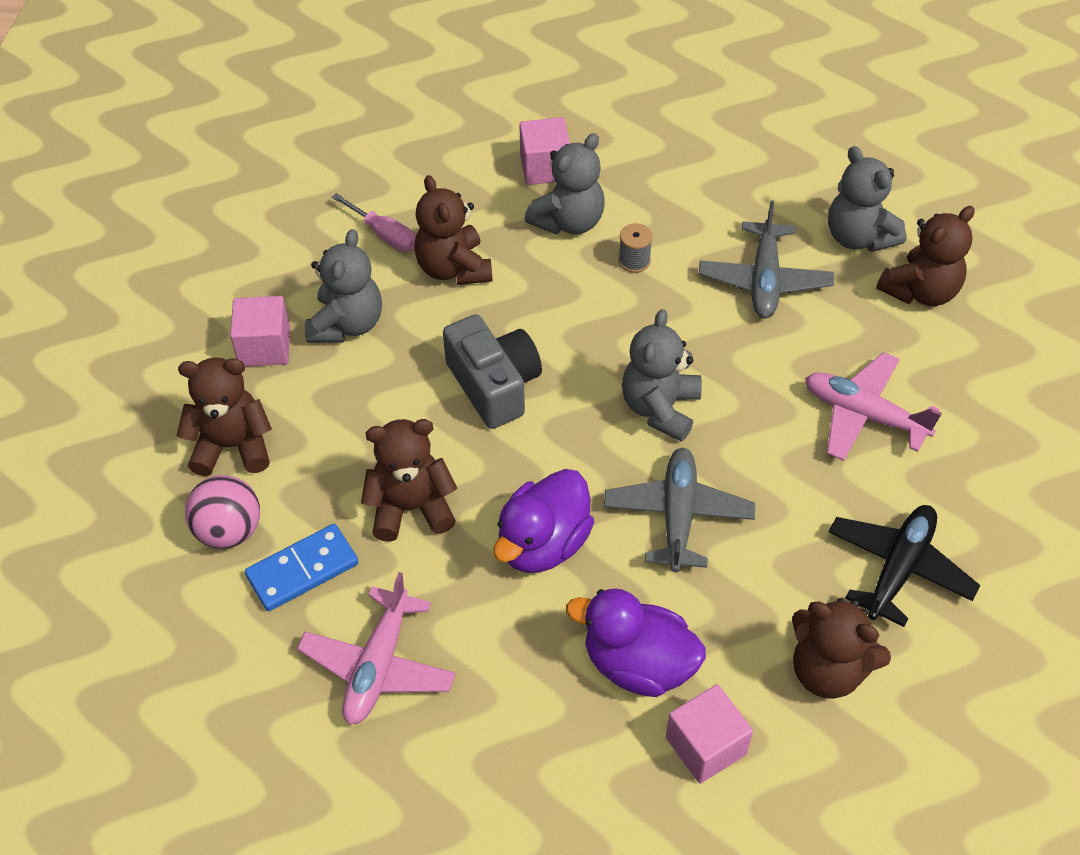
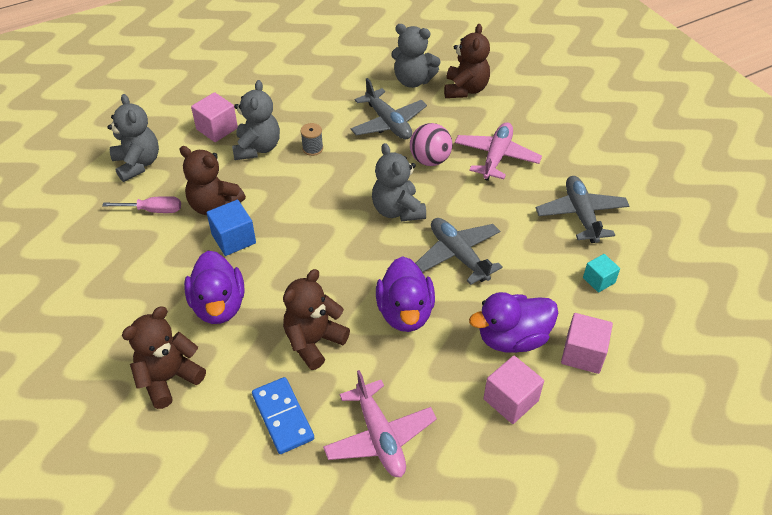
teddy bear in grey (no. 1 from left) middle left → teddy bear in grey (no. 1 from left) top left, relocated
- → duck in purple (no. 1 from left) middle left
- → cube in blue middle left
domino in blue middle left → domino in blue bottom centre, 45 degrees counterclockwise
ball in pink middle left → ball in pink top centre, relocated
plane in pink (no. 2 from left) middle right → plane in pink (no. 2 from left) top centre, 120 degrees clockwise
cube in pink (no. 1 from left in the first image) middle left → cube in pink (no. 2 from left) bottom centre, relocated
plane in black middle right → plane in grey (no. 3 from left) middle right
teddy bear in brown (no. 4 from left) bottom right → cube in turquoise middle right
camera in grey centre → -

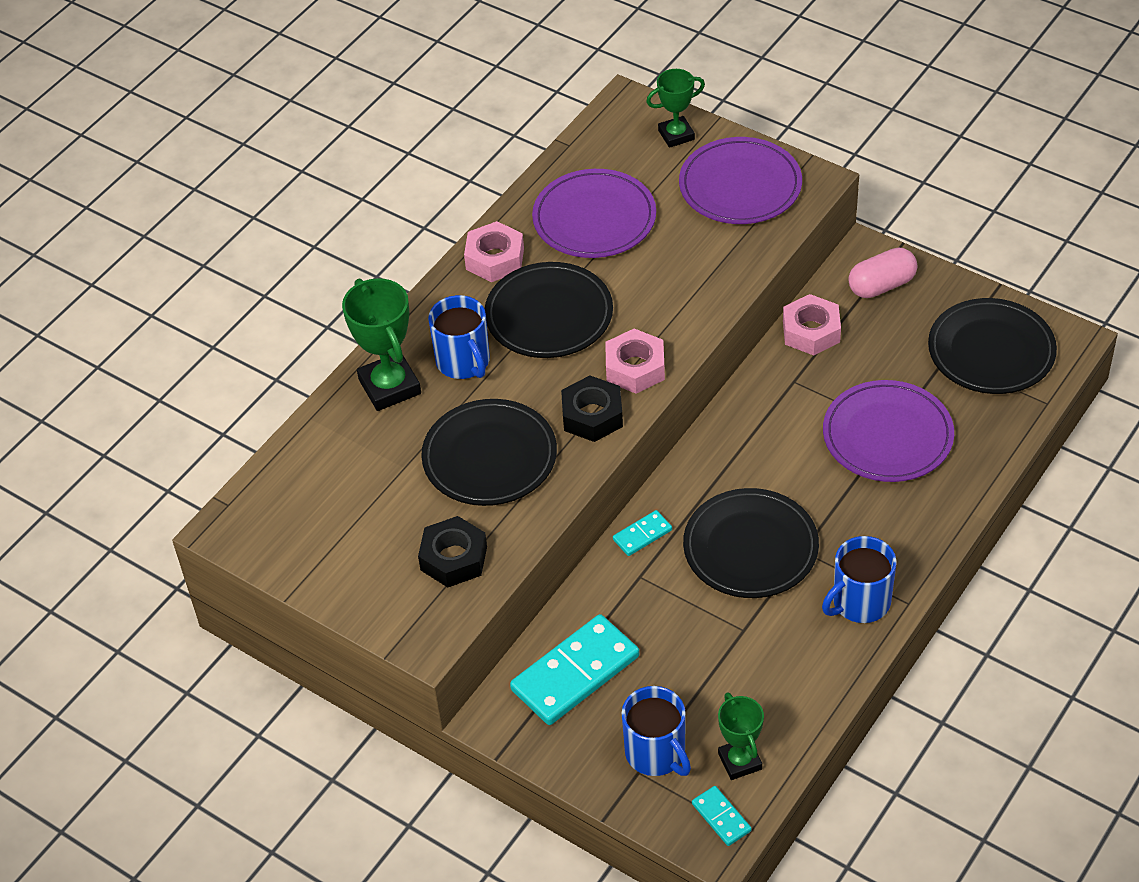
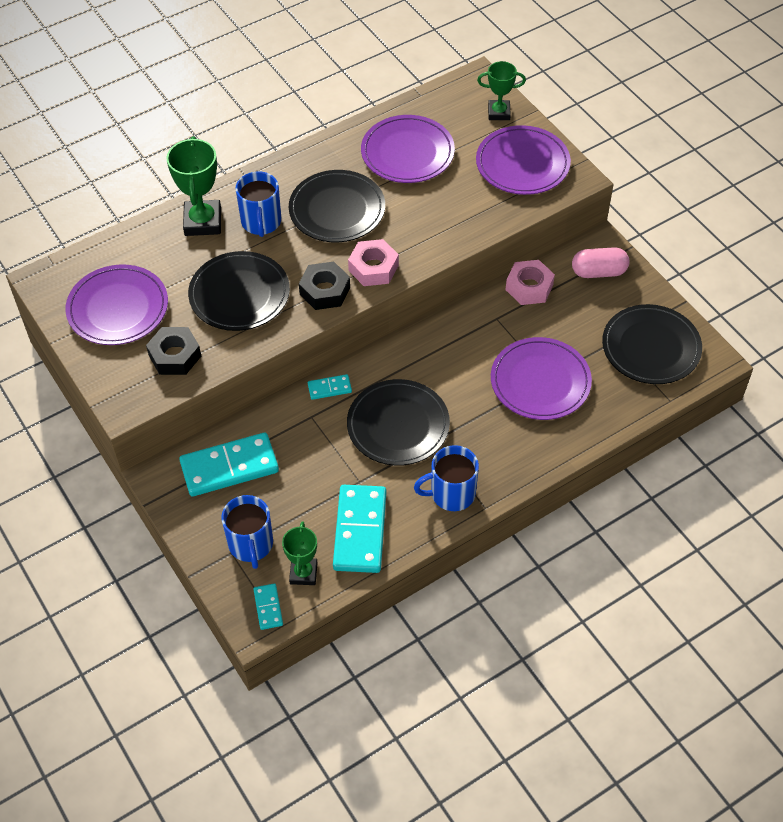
- → plate in purple (no. 1 from left) middle left
- → domino in turquoise (no. 4 from left) centre
nut in pink (no. 1 from left) top centre → -

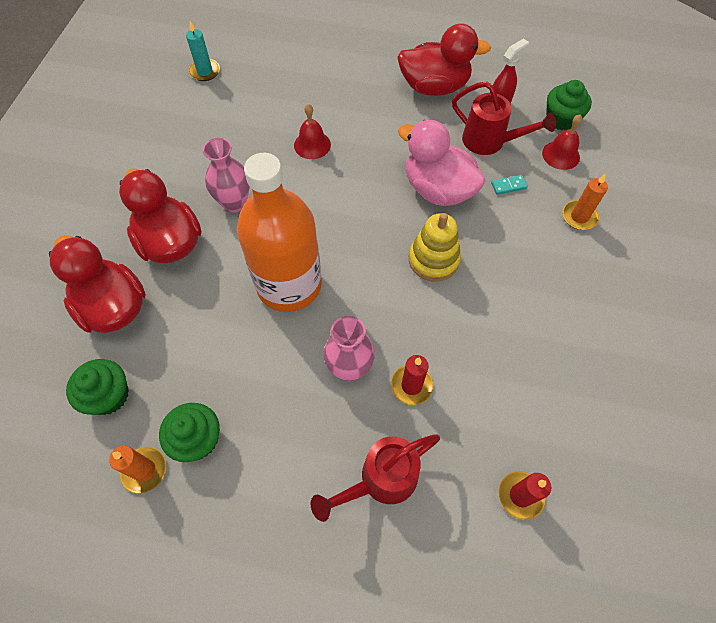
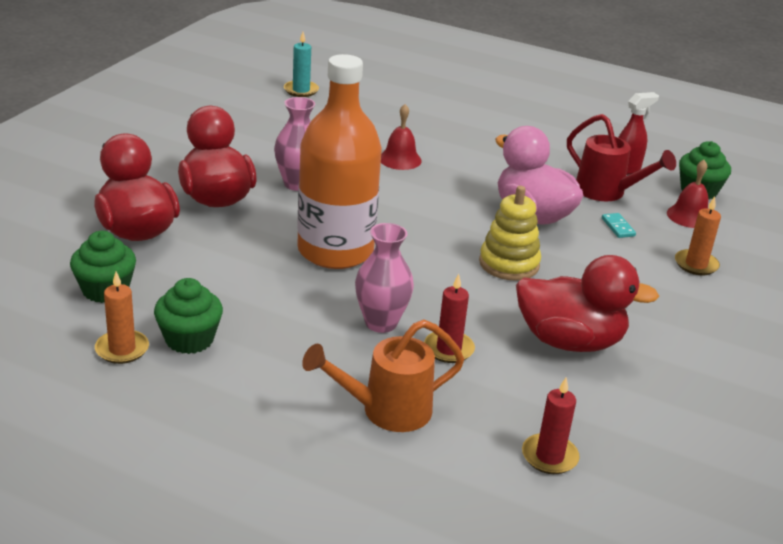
watering can in red (no. 1 from left) bottom centre → watering can in orange bottom centre
duck in red (no. 3 from left) top centre → duck in red (no. 3 from left) middle right, relocated
domino in turquoise top right → domino in turquoise middle right, 75 degrees clockwise

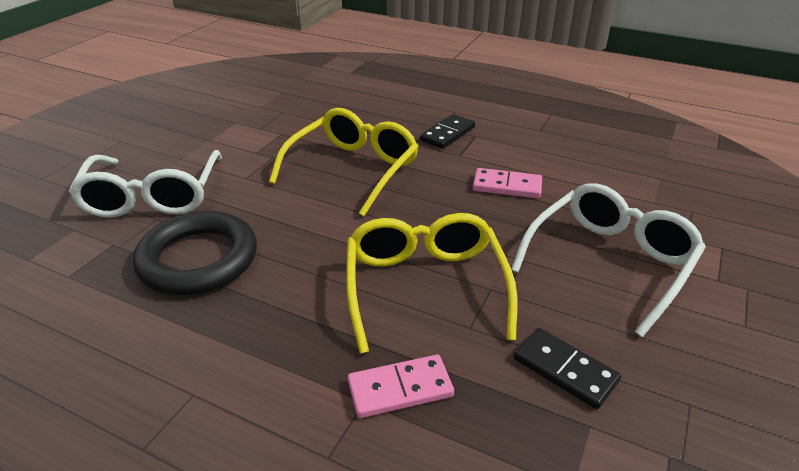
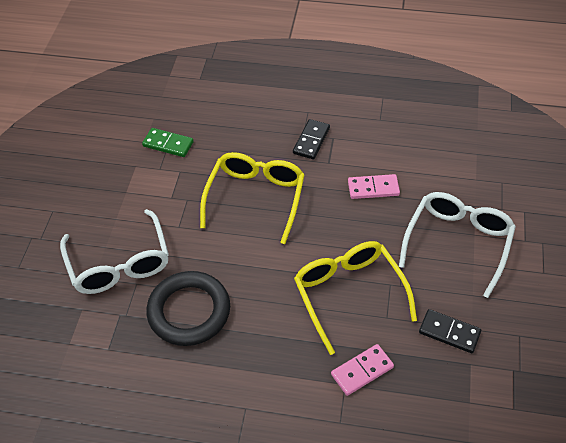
- → domino in green top left

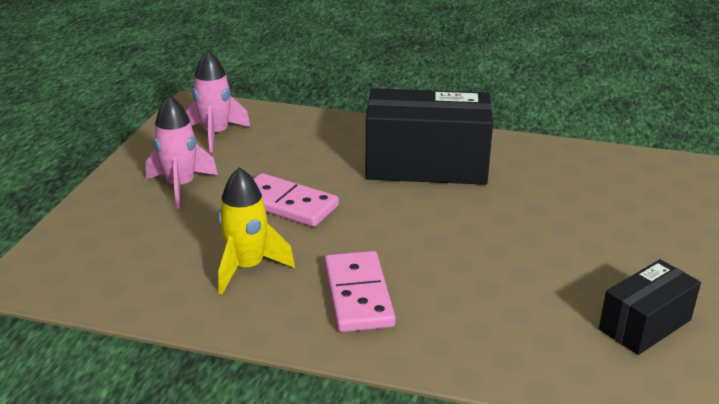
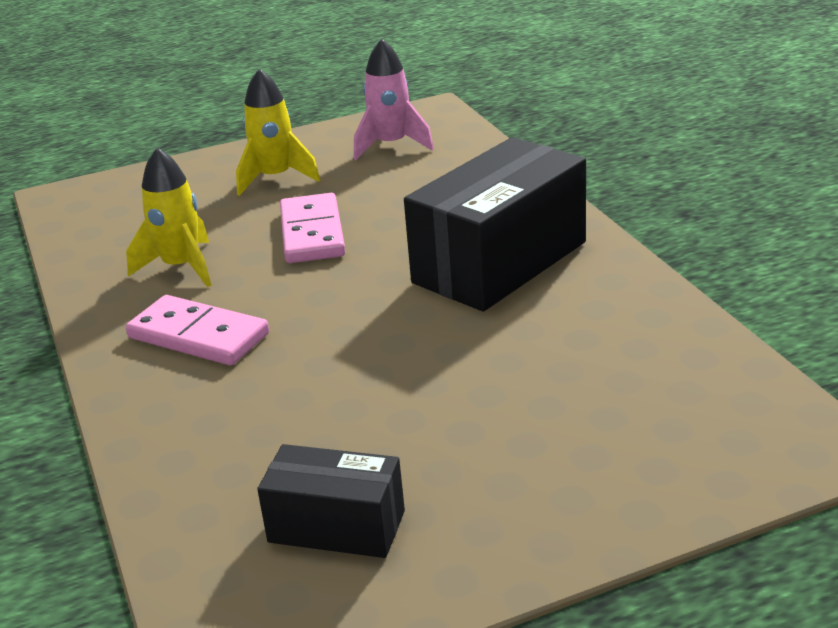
domino in pink (no. 2 from left in the first image) bottom centre → domino in pink (no. 1 from left) middle left, 75 degrees clockwise
rocket in pink (no. 1 from left) middle left → rocket in yellow (no. 2 from left) top left
box in black (no. 1 from left in the first image) centre → box in black (no. 2 from left) centre, 75 degrees clockwise

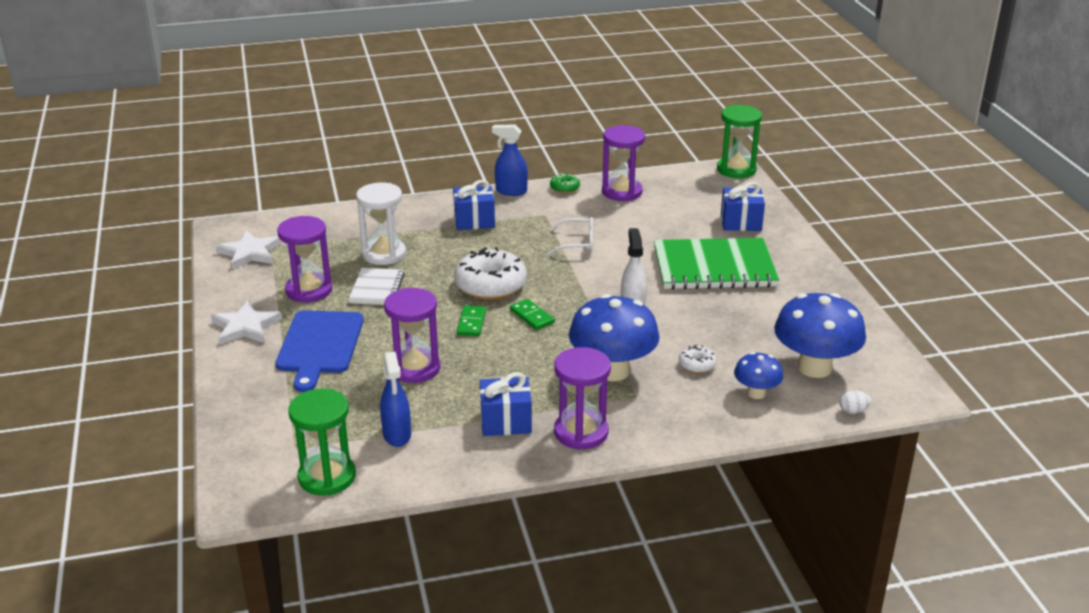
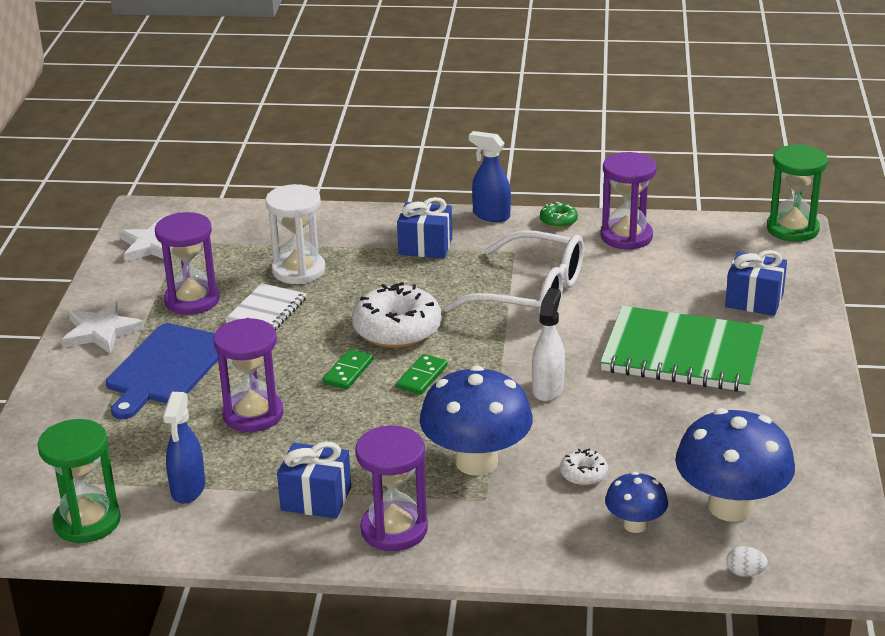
domino in green (no. 2 from left) centre, 45 degrees clockwise
glasses in white centre, x1.93

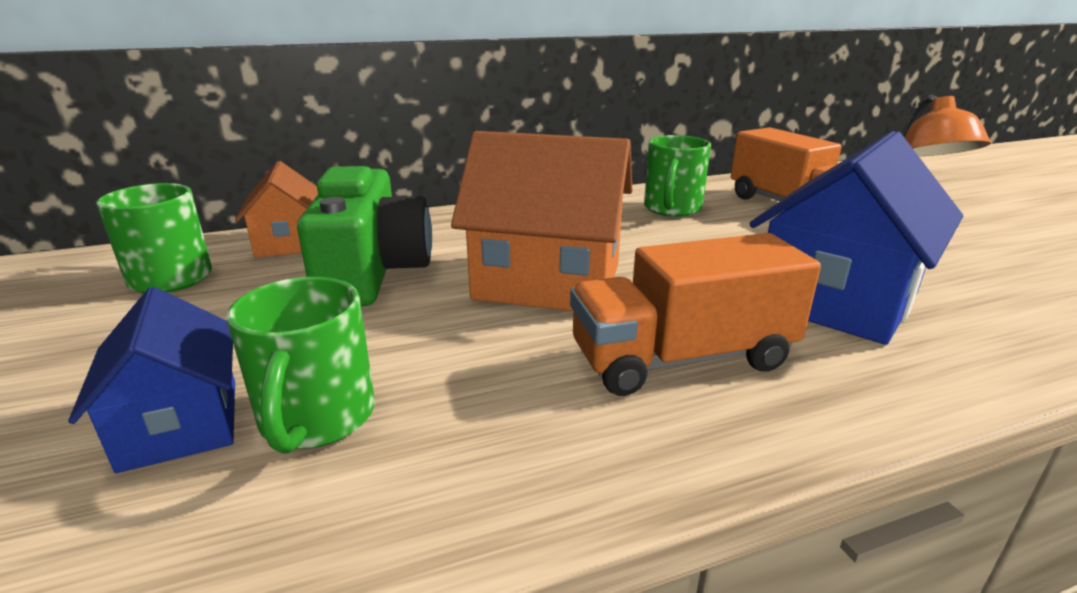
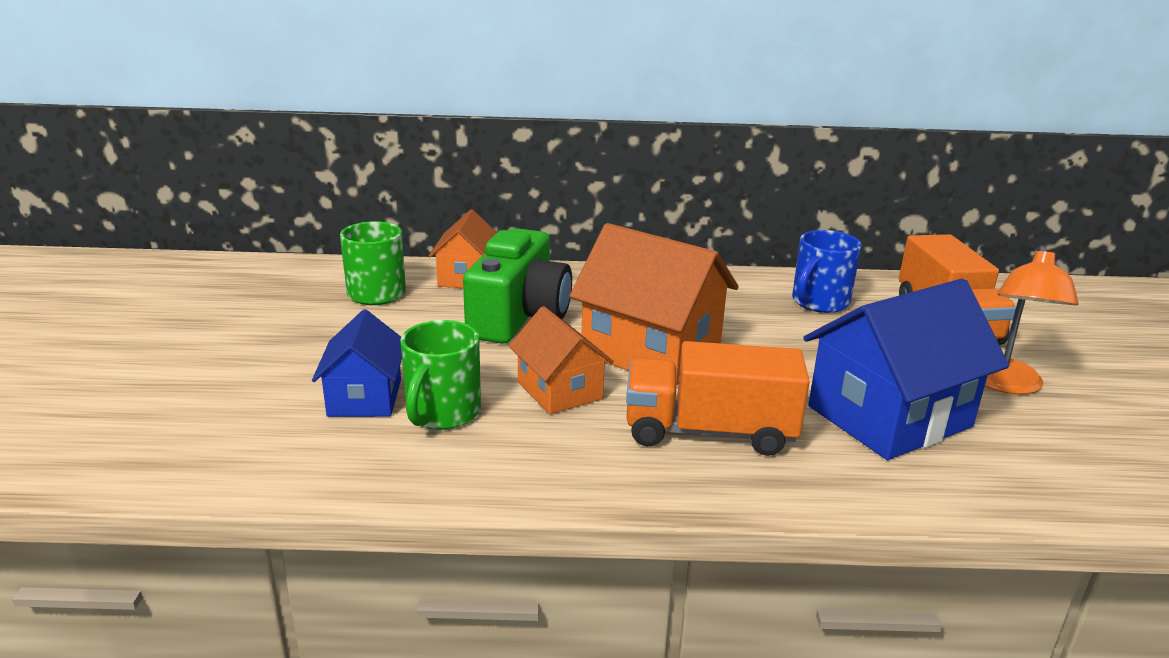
- → house in orange (no. 2 from left) centre
mug in green (no. 3 from left) top centre → mug in blue middle right

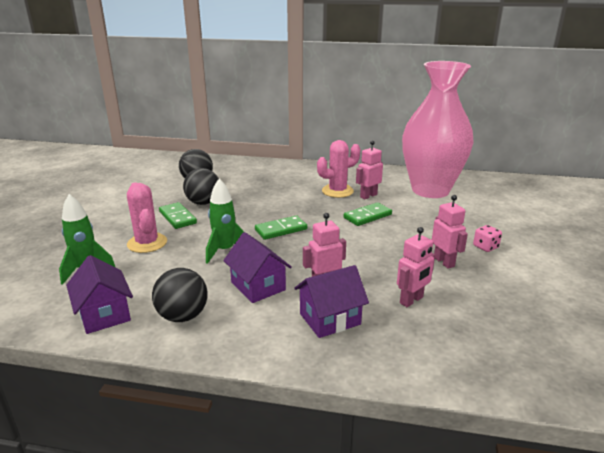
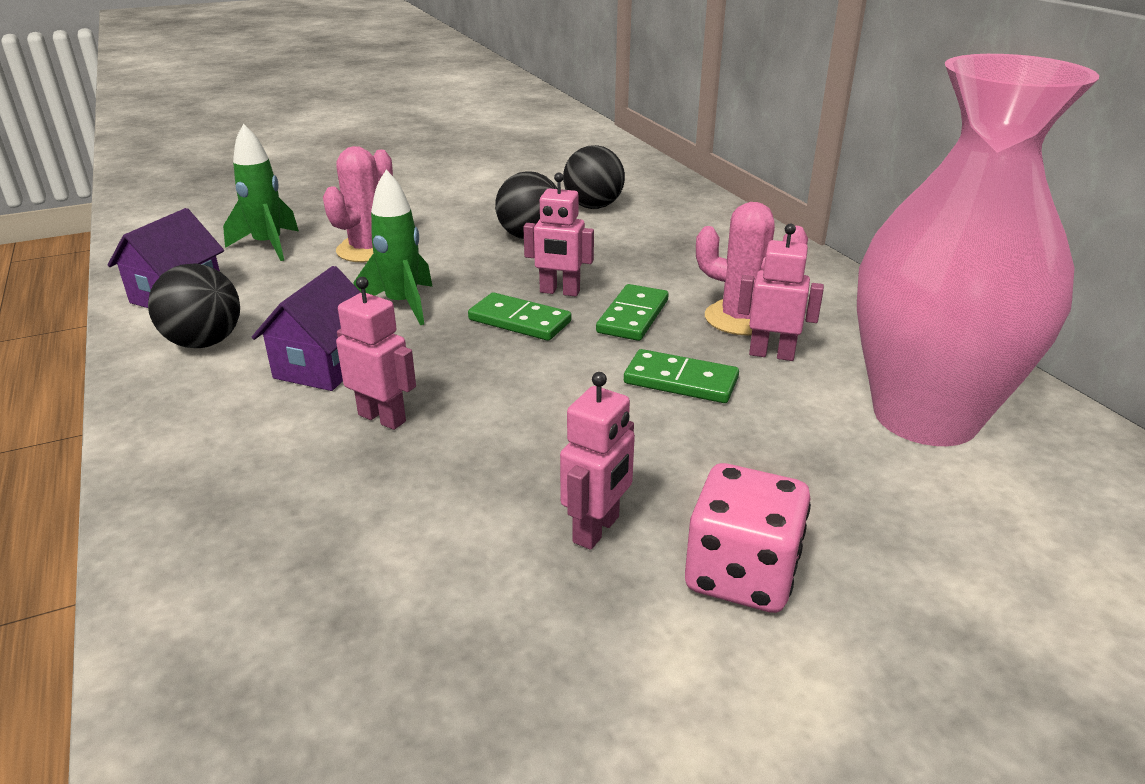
robot in pink (no. 3 from left in the first image) middle right → robot in pink (no. 2 from left) top centre, relocated
domino in green (no. 1 from left in the first image) middle left → domino in green (no. 2 from left) centre, relocated
dice in pink middle right → dice in pink bottom centre, x1.83
house in purple (no. 3 from left) centre → -

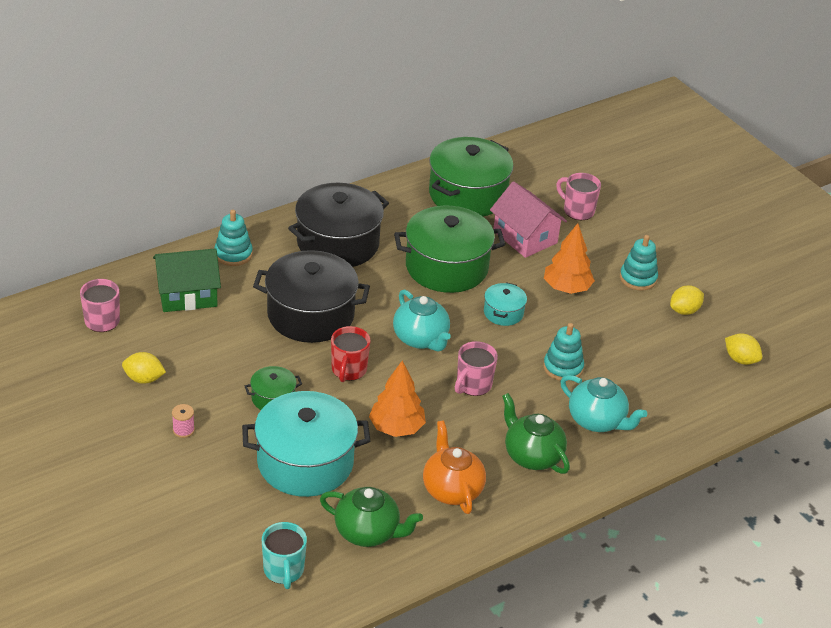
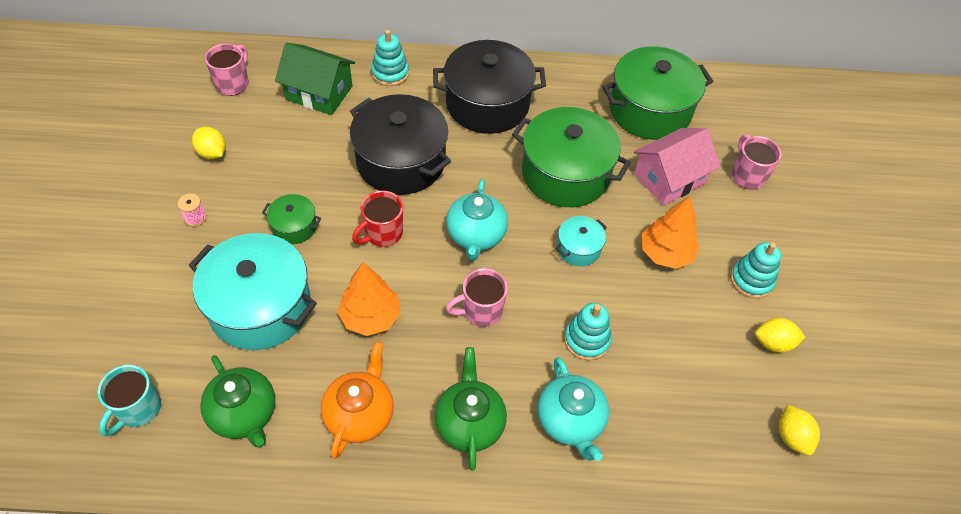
house in pink centre → house in pink top right, 60 degrees clockwise

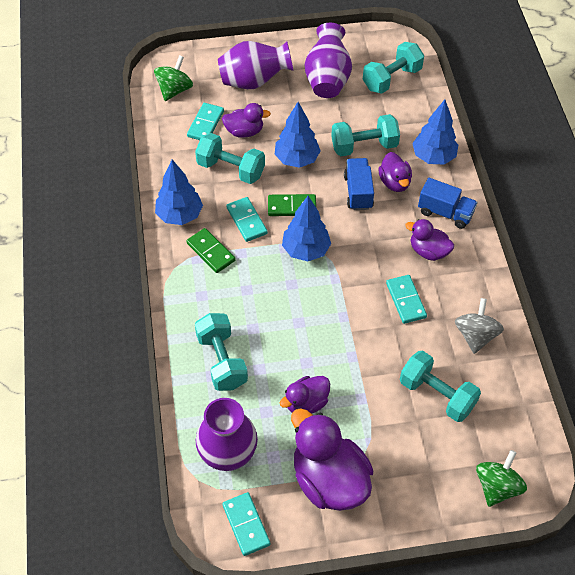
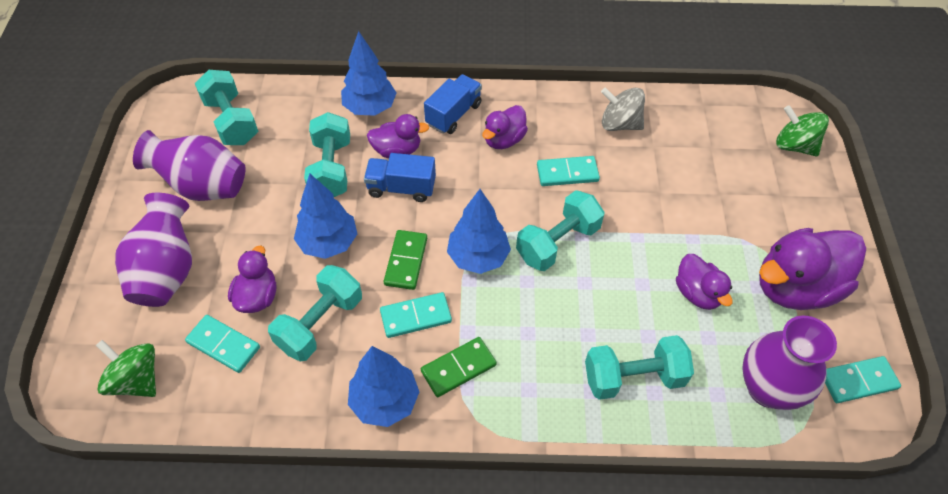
dumbbell in turquoise (no. 5 from left in the first image) bottom right → dumbbell in turquoise (no. 4 from left) centre, relocated

